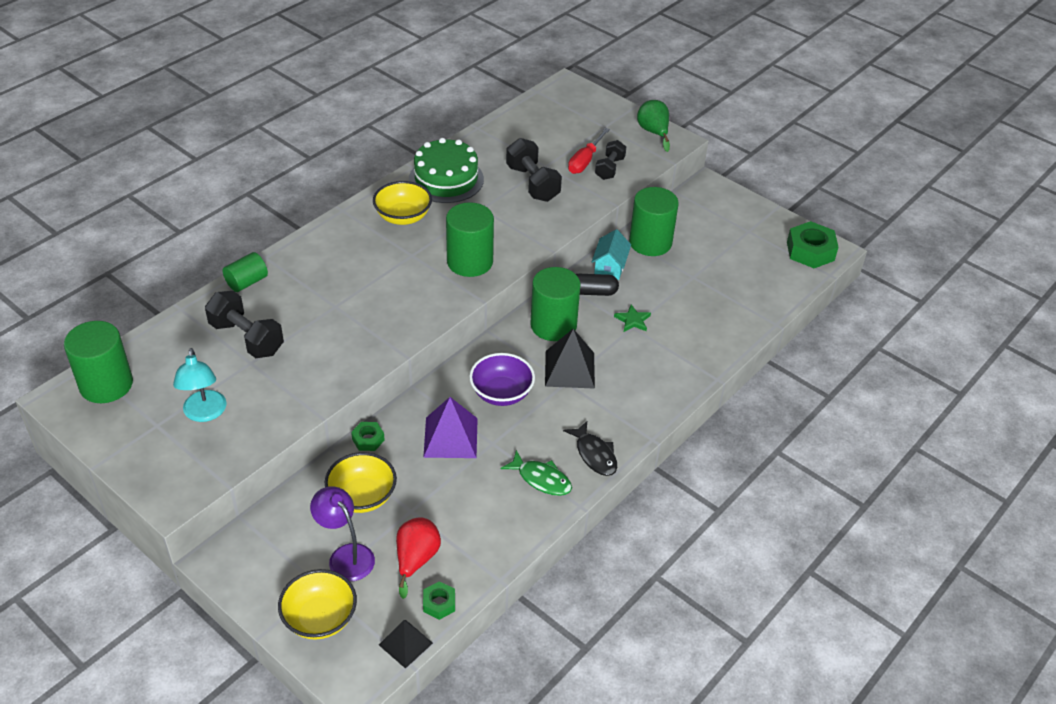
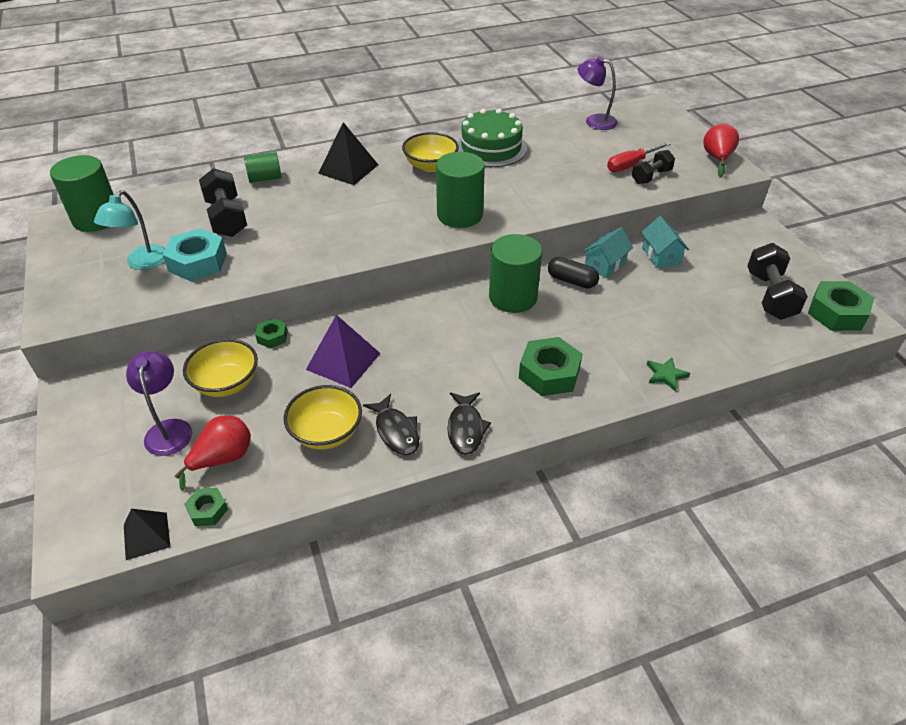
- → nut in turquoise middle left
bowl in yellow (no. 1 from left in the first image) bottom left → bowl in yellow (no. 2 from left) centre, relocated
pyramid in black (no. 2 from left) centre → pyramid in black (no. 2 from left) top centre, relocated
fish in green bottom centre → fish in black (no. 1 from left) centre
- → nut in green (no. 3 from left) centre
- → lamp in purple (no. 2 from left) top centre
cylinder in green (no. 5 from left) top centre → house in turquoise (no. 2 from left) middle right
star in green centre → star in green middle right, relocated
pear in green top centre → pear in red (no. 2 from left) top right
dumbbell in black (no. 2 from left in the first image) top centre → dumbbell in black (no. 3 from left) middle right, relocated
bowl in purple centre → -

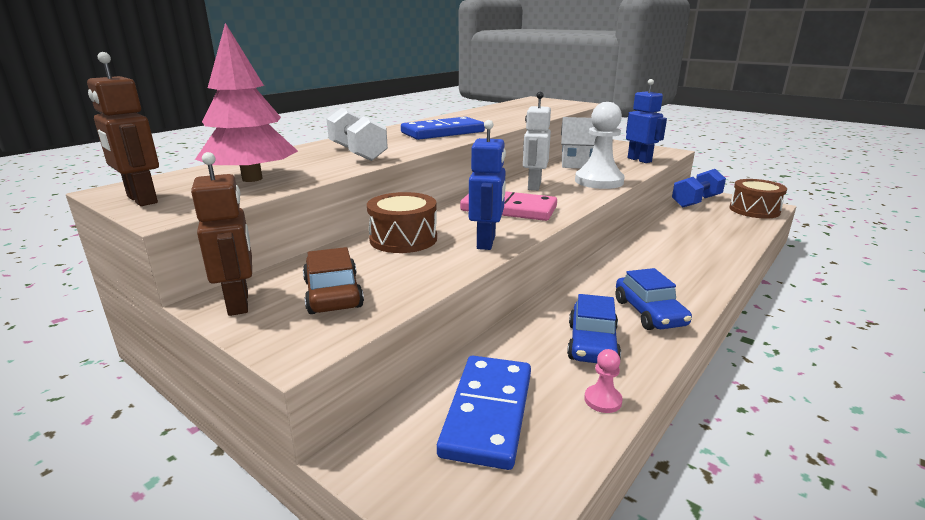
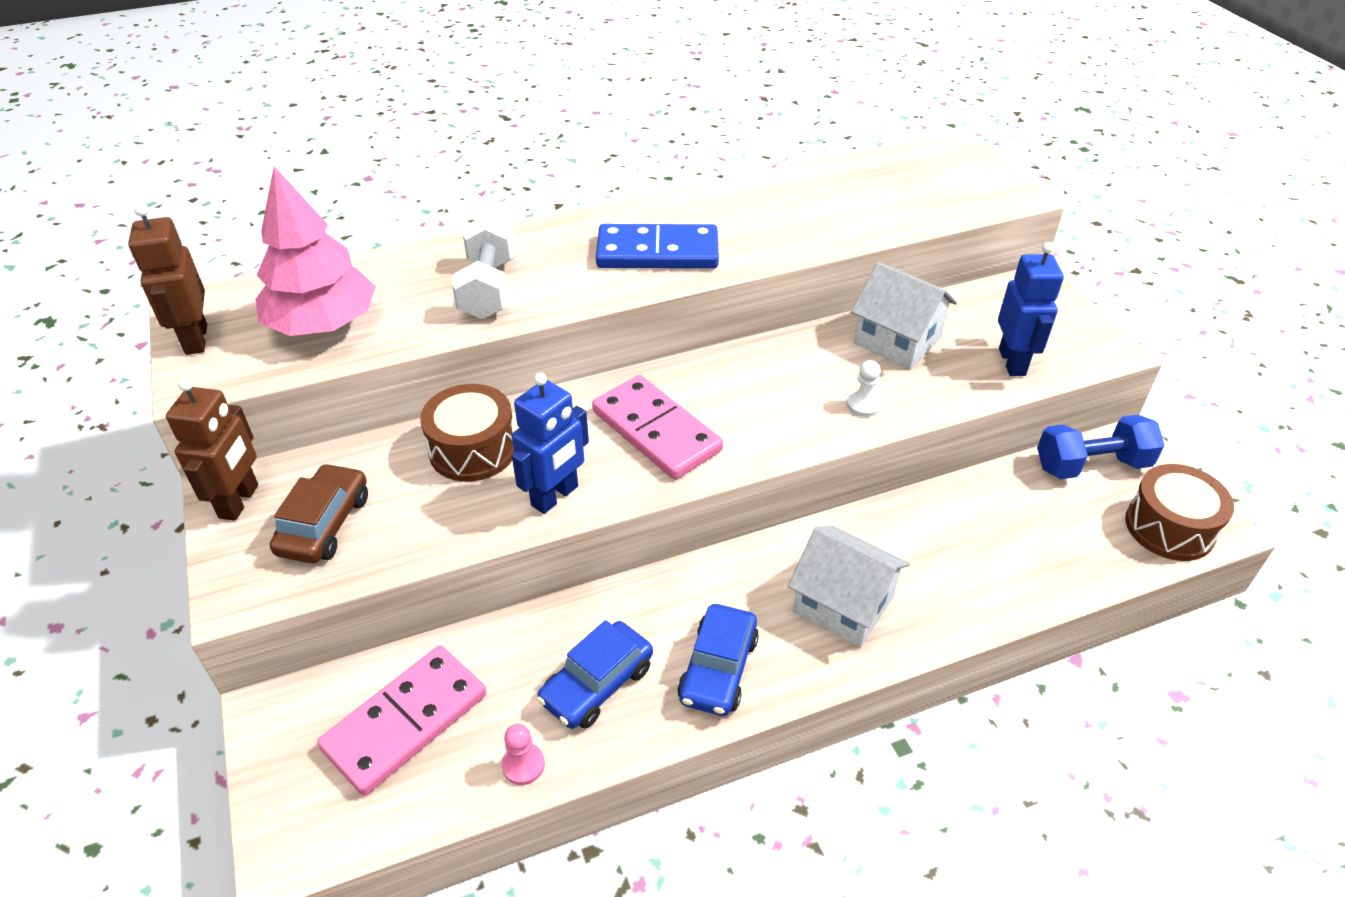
domino in blue (no. 2 from left) bottom centre → domino in pink (no. 1 from left) bottom left
- → house in white (no. 1 from left) centre
pawn in white top centre → pawn in white centre, x0.43
robot in white top centre → -

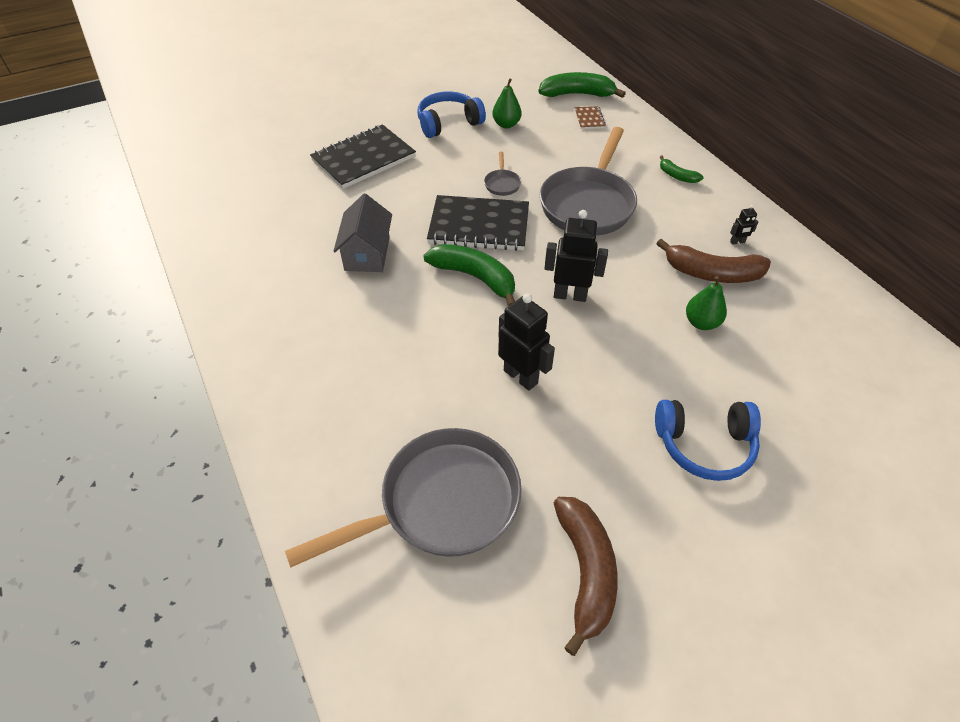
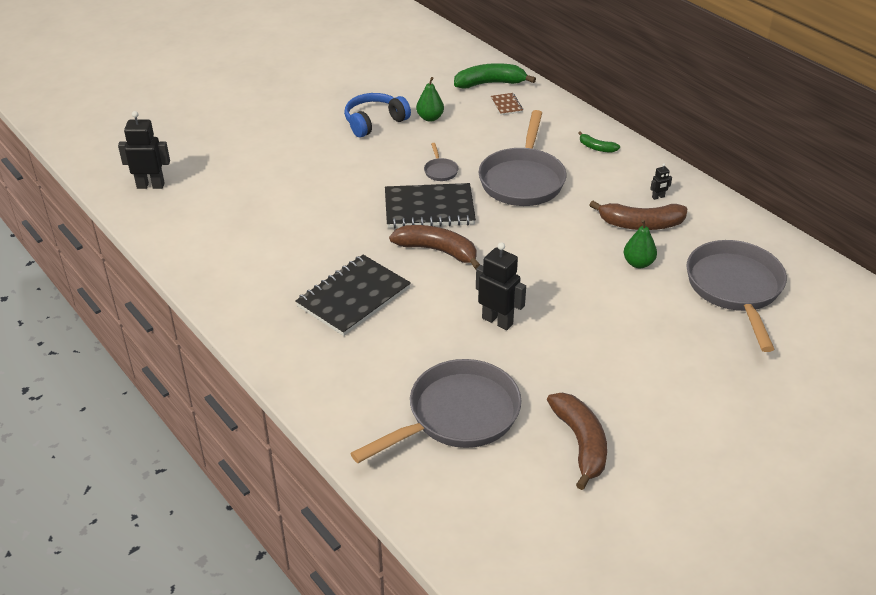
robot in black (no. 2 from left in the first image) centre → robot in black (no. 1 from left) top left, relocated
notebook in black (no. 1 from left) top centre → notebook in black (no. 1 from left) centre, relocated
banana in green (no. 1 from left) centre → banana in brown (no. 1 from left) centre
- → pan in grey (no. 4 from left) middle right
house in grey top centre → -
headphones in blue (no. 2 from left) middle right → -

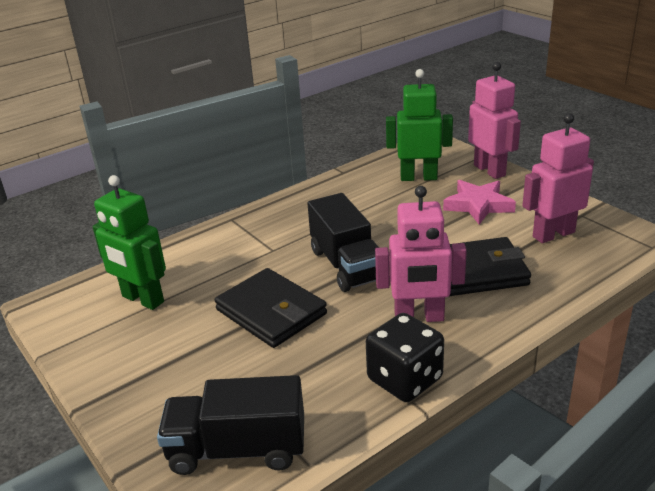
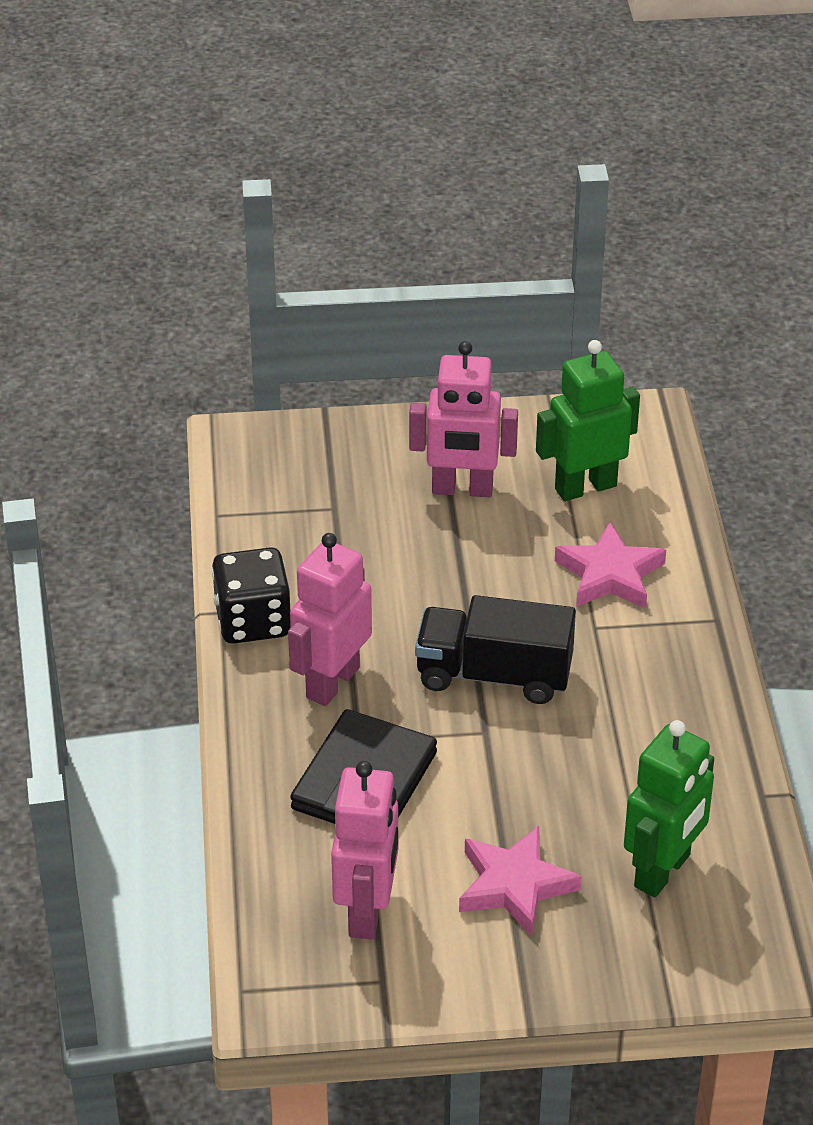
robot in pink (no. 2 from left in the first image) top right → robot in pink (no. 3 from left) centre, relocated
- → star in pink (no. 2 from left) middle right
truck in black (no. 1 from left) bottom centre → -
wallet in black (no. 1 from left) centre → -

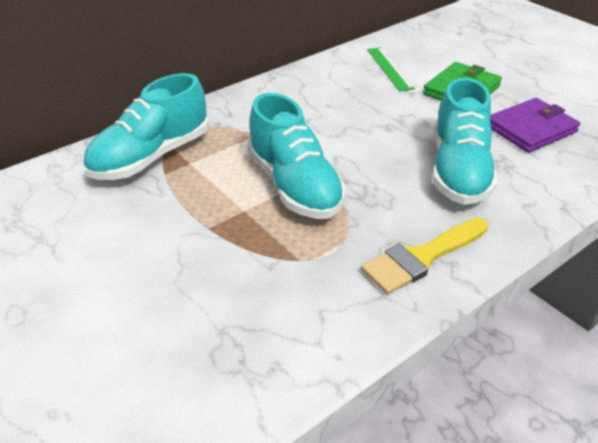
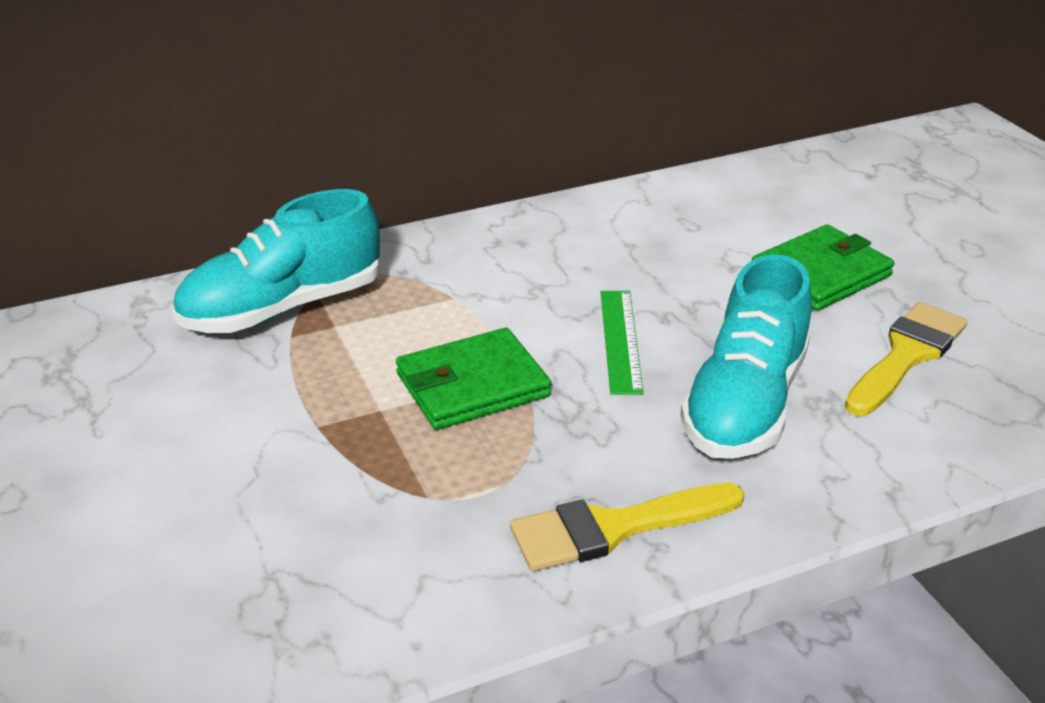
shoe in turquoise (no. 2 from left) centre → wallet in green (no. 1 from left) centre
ruler in green top centre → ruler in green centre, relocated
wallet in purple top right → brush in yellow (no. 2 from left) middle right

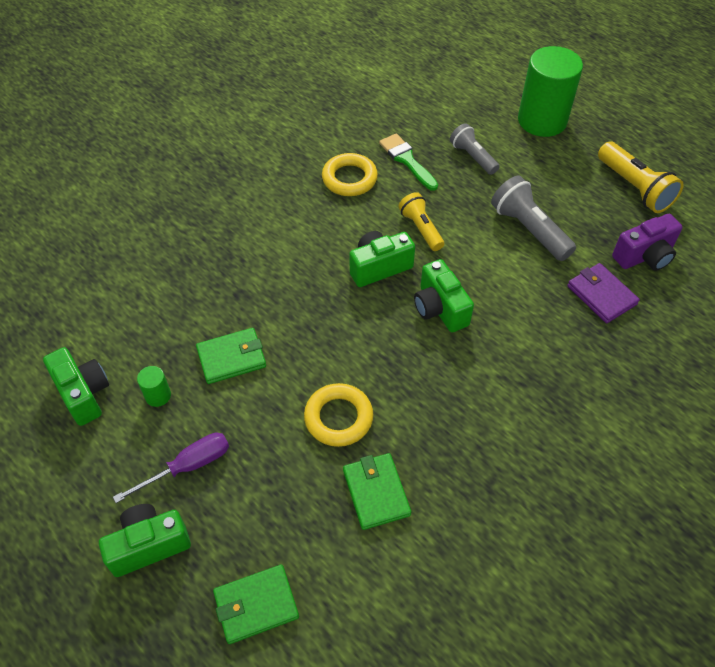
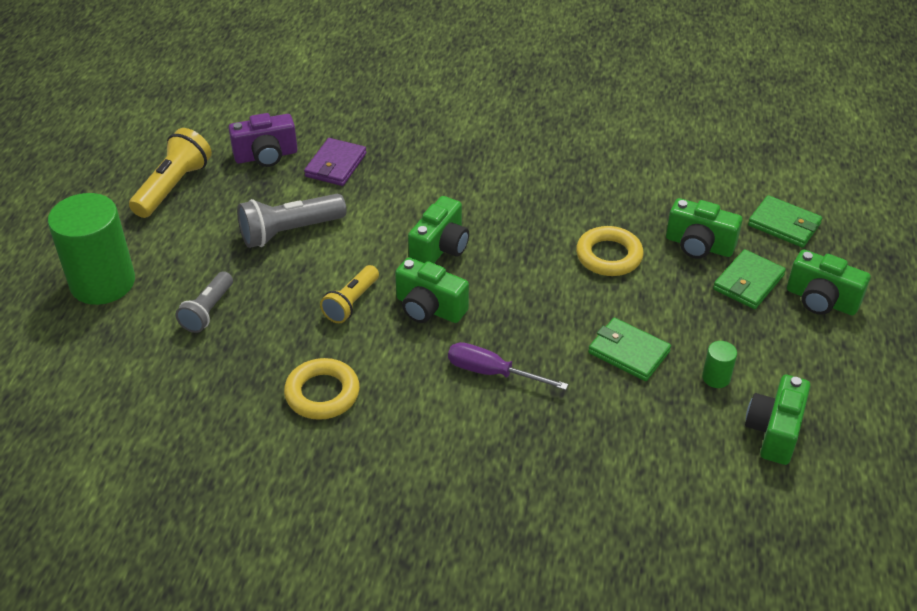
camera in purple middle right → camera in purple top left, 135 degrees clockwise
flashlight in grey (no. 2 from left) top right → flashlight in grey (no. 2 from left) middle left, 45 degrees clockwise
screwdriver in purple bottom left → screwdriver in purple centre, relocated
- → camera in green (no. 3 from left) middle right
wallet in green (no. 3 from left in the first image) bottom centre → wallet in green (no. 2 from left) middle right, relocated
brush in green top centre → -

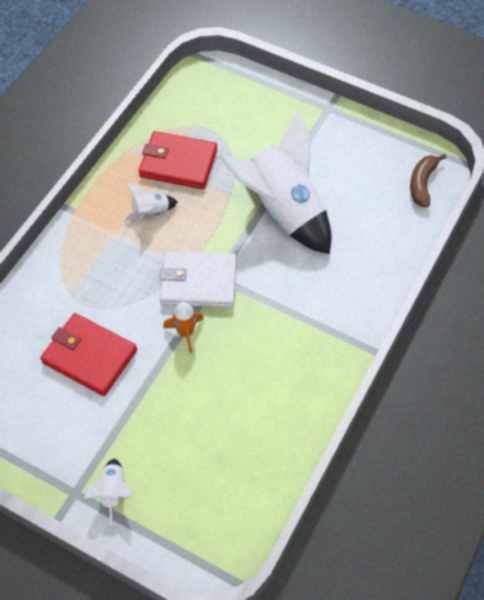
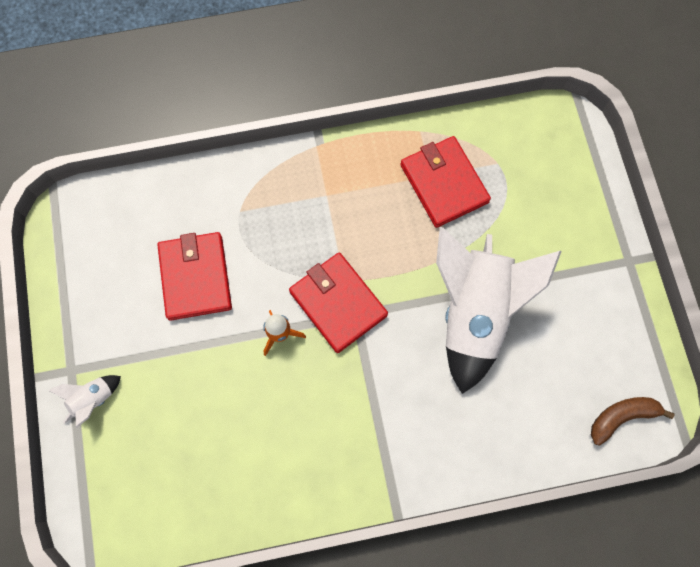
wallet in white centre → wallet in red (no. 2 from left) centre
rocket in white (no. 2 from left) middle left → -

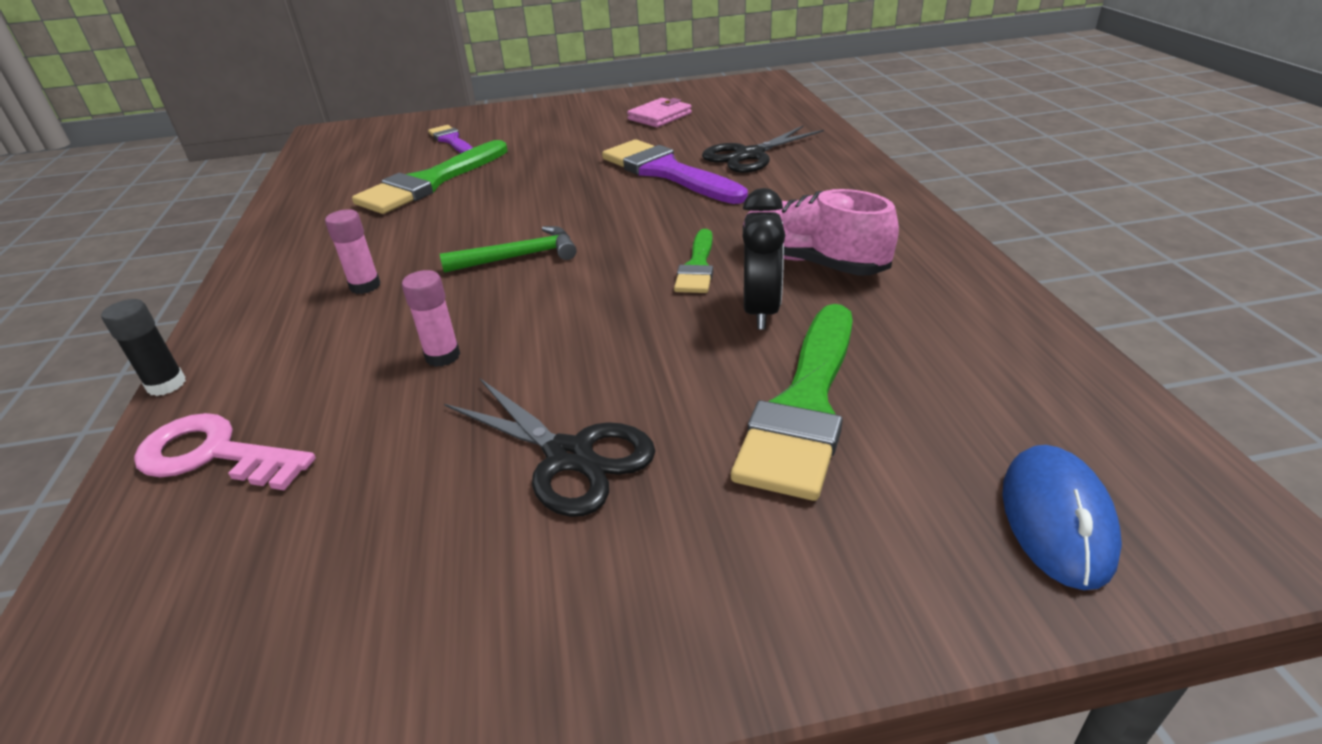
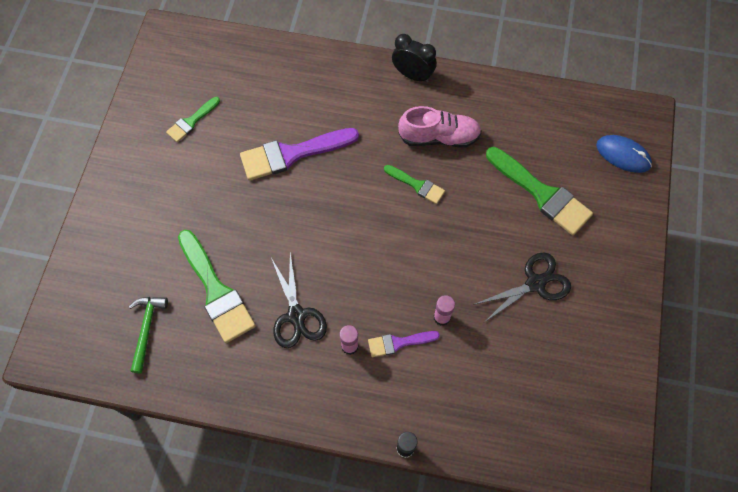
hammer in green centre → hammer in green bottom left, relocated
wallet in pink top centre → brush in green (no. 1 from left) top left
scissors in black (no. 2 from left in the first image) top centre → scissors in black (no. 1 from left) centre, relocated
brush in purple (no. 1 from left in the first image) top centre → brush in purple (no. 2 from left) bottom centre, relocated
clock in black centre → clock in black top centre, relocated
shoe in pink top centre, 150 degrees counterclockwise
key in pink middle left → -

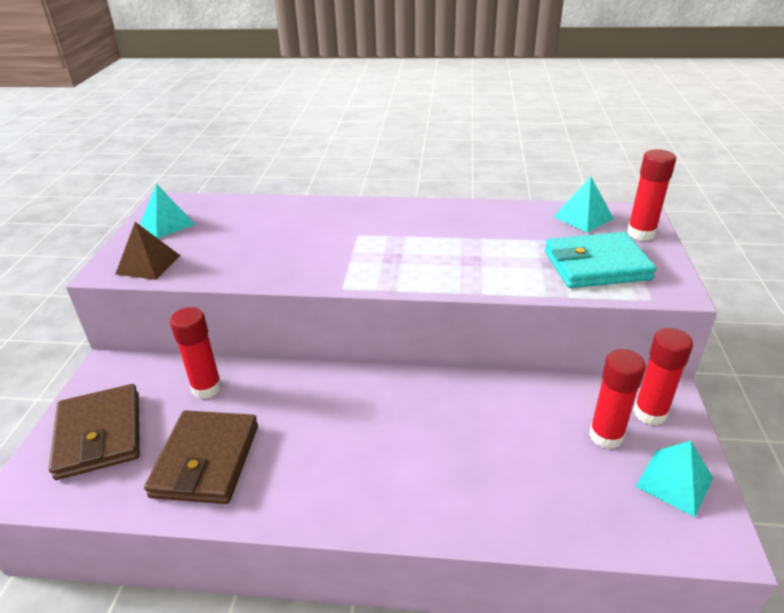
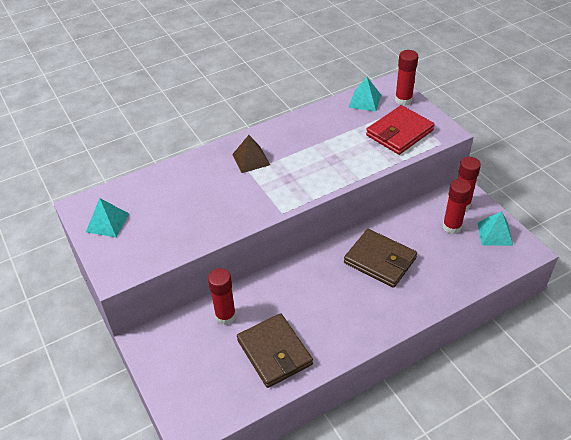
pyramid in brown middle left → pyramid in brown centre, relocated
wallet in brown (no. 1 from left in the first image) bottom left → wallet in brown (no. 2 from left) centre, relocated
wallet in turquoise middle right → wallet in red top right

